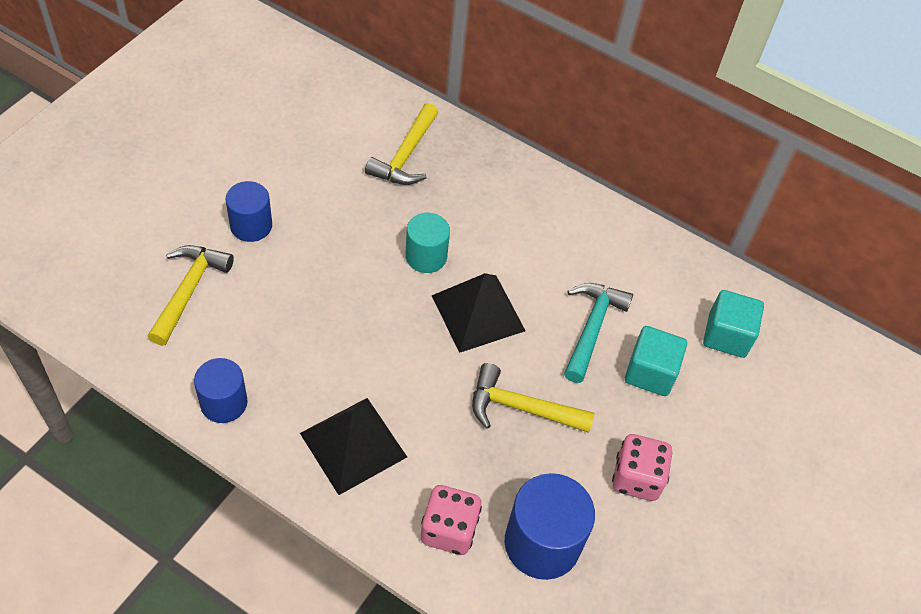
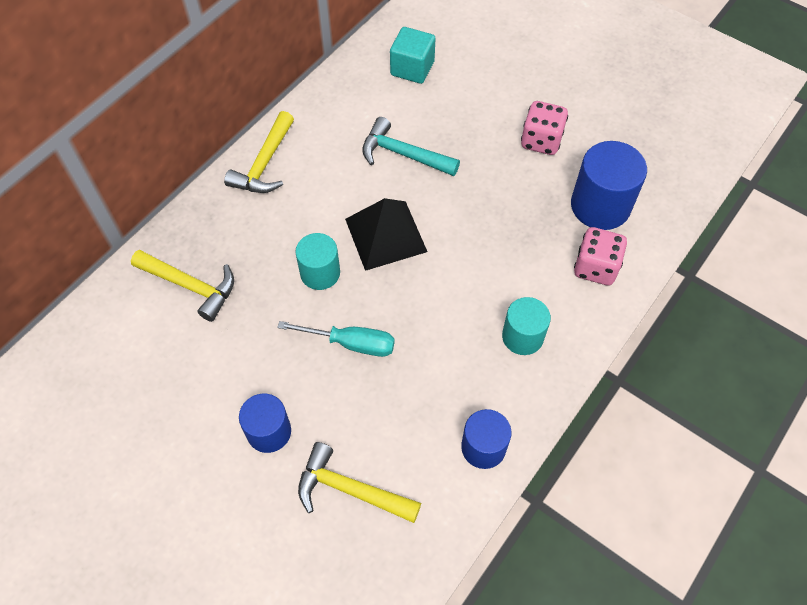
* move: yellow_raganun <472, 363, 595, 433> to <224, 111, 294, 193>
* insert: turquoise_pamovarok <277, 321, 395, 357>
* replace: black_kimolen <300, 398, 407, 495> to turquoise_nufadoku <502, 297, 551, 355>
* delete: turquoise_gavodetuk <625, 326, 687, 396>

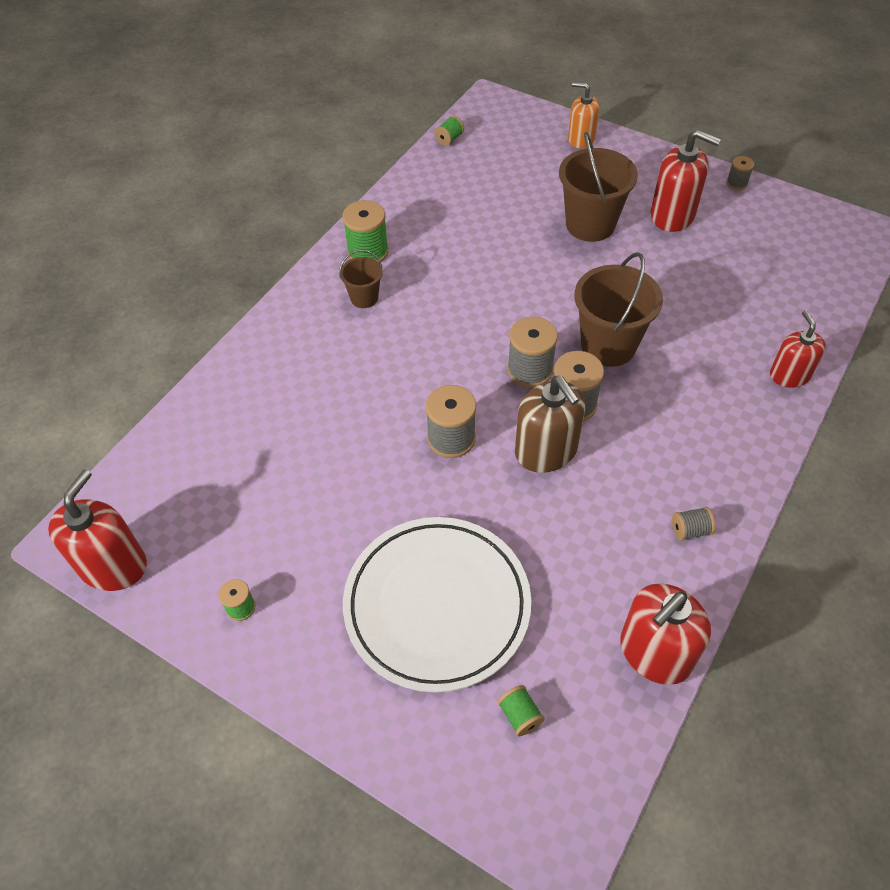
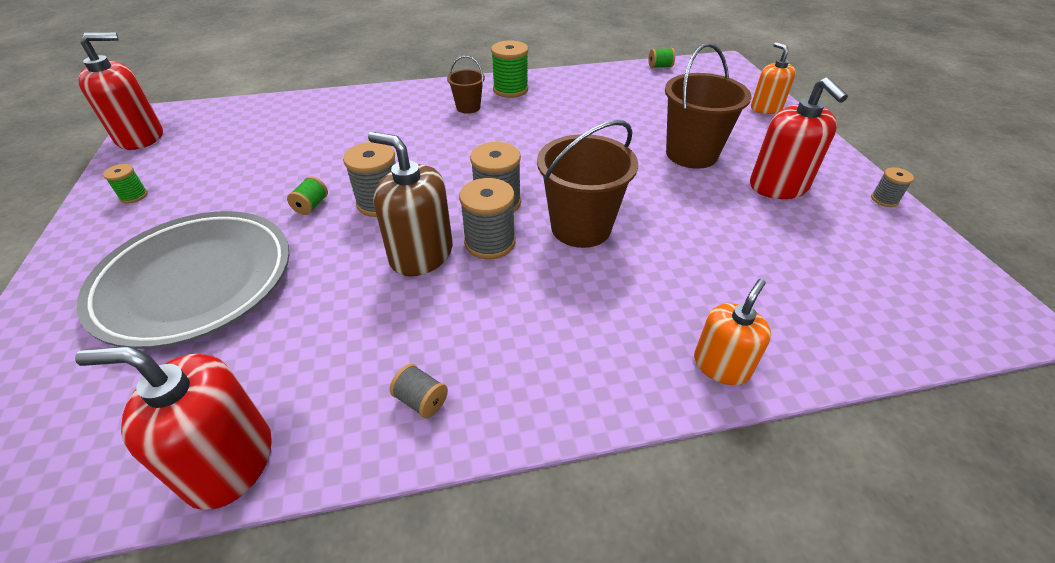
* recolor: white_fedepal <343, 517, 531, 693> to grey_fedepal <76, 211, 289, 349>
* move: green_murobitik <498, 685, 545, 736> to <287, 176, 328, 215>
* rotate: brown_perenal <515, 376, 586, 473> = <368, 132, 453, 276> 105 degrees clockwise
* recolor: red_perenal <770, 311, 826, 388> to orange_perenal <694, 279, 771, 385>

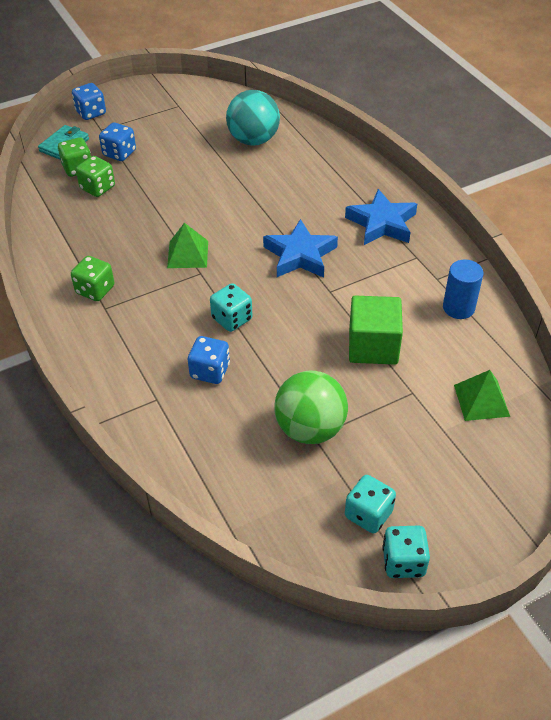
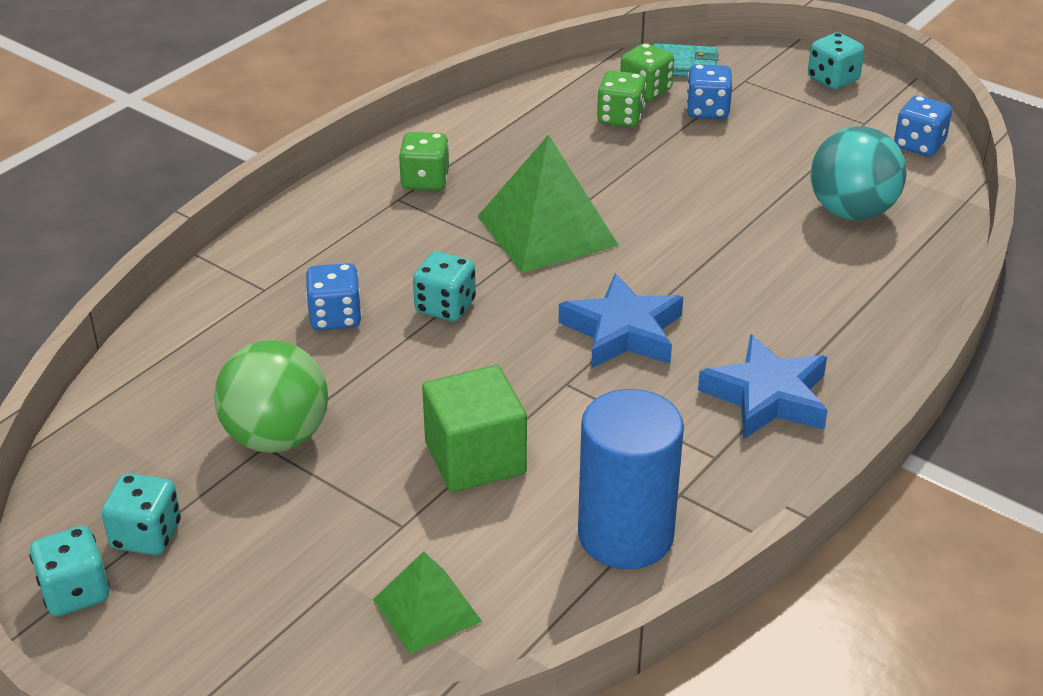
* resize: green_kimolen <167, 223, 208, 268> = <477, 134, 619, 273> x1.74
* resize: blue_nufadoku <443, 260, 483, 319> = <578, 389, 684, 569> x1.61
* insert: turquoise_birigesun <808, 32, 864, 90>
* move: blue_birigesun <72, 83, 106, 120> to <894, 96, 952, 157>

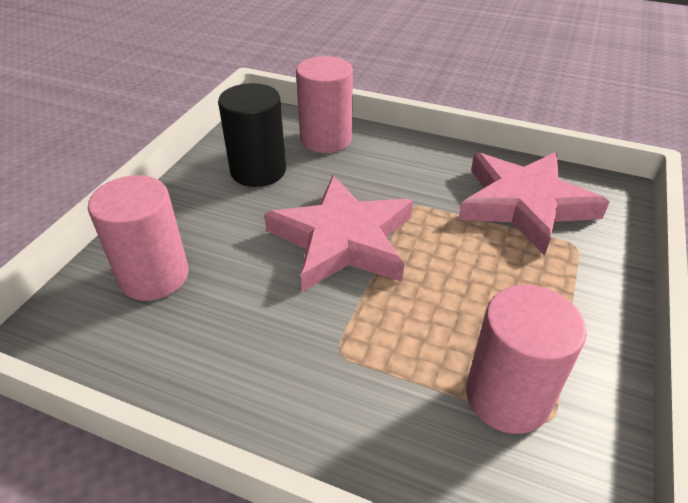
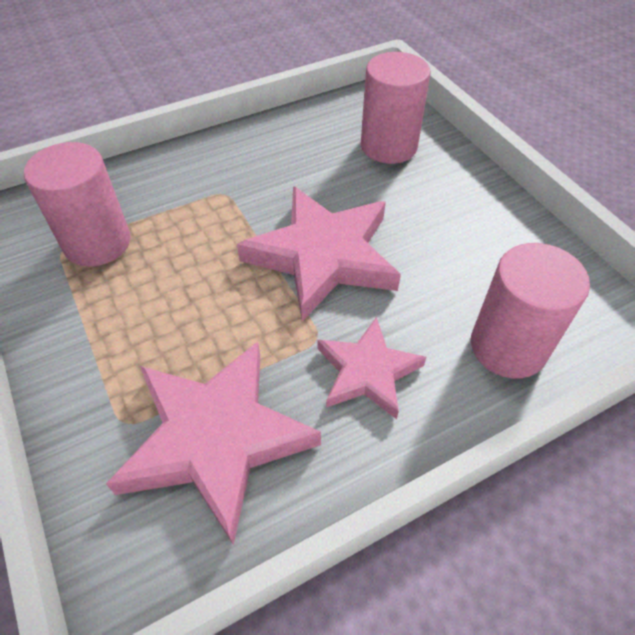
* insert: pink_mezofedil <317, 317, 426, 419>
* delete: black_nufadoku <218, 83, 286, 187>

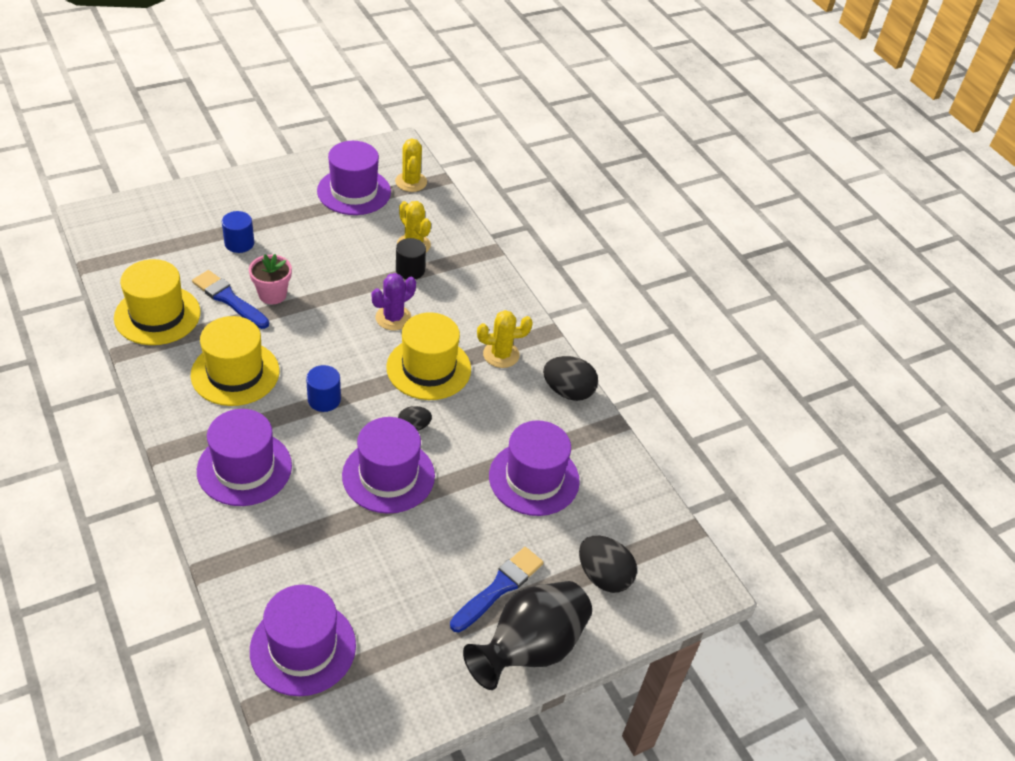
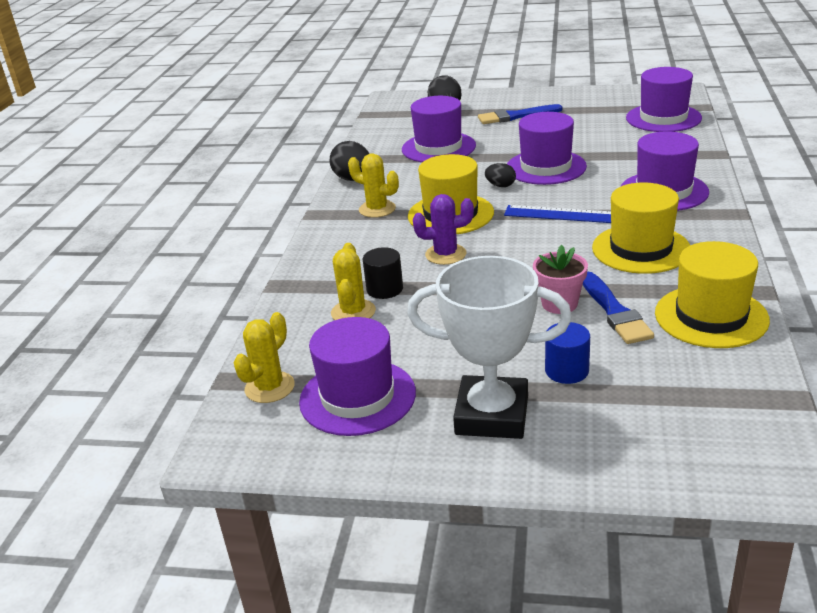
* insert: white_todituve <407, 256, 572, 439>
* replace: blue_nufadoku <306, 365, 341, 412> to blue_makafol <504, 205, 611, 223>
* delete: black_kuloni <463, 581, 592, 690>

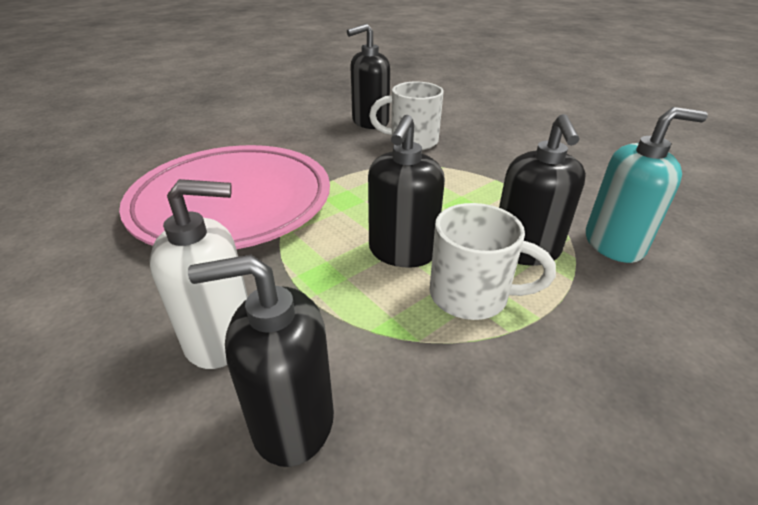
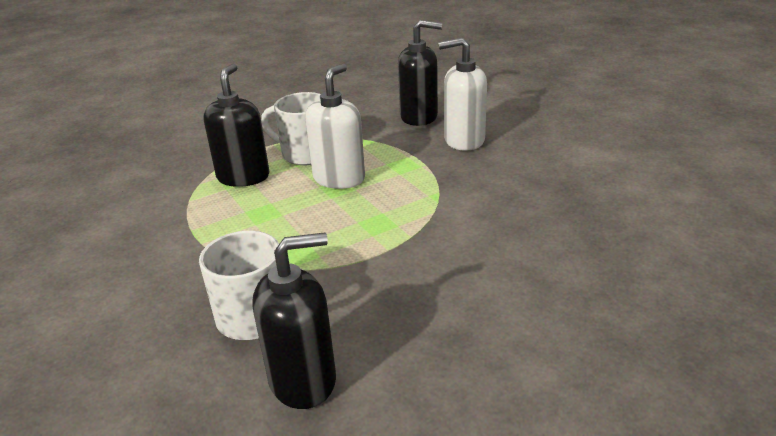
* recolor: black_perenal <368, 115, 445, 268> to white_perenal <305, 64, 365, 189>
* delete: pink_fedepal <119, 145, 330, 250>
* delete: turquoise_perenal <586, 107, 708, 263>

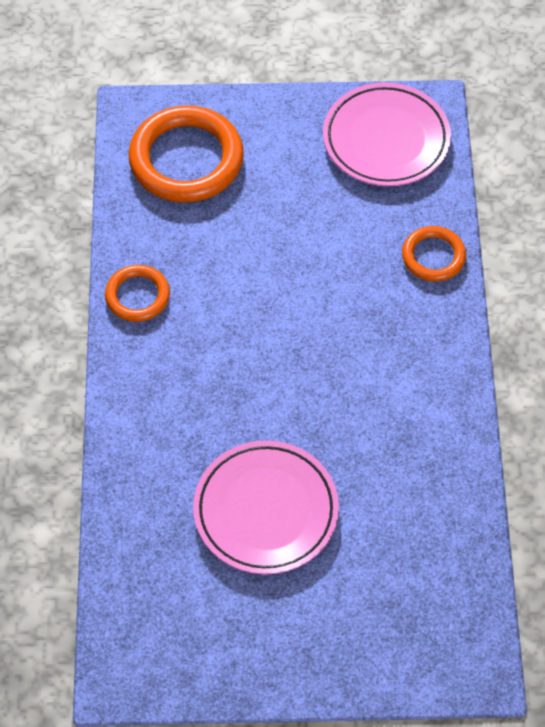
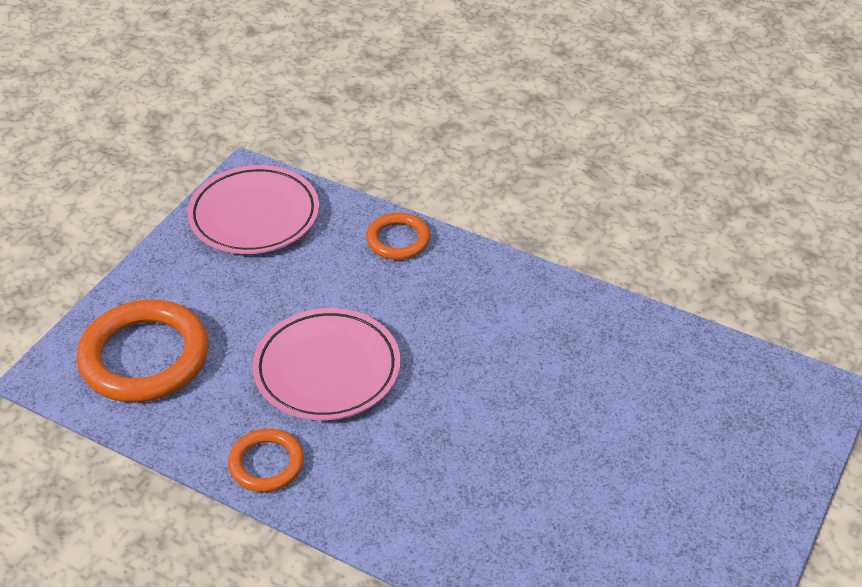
* move: pink_fedepal <193, 440, 339, 574> to <253, 308, 400, 420>

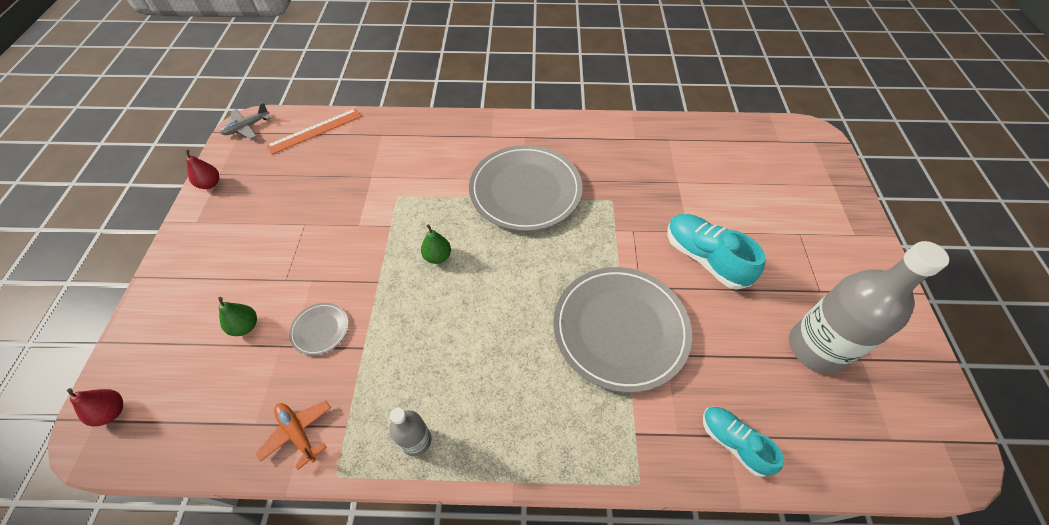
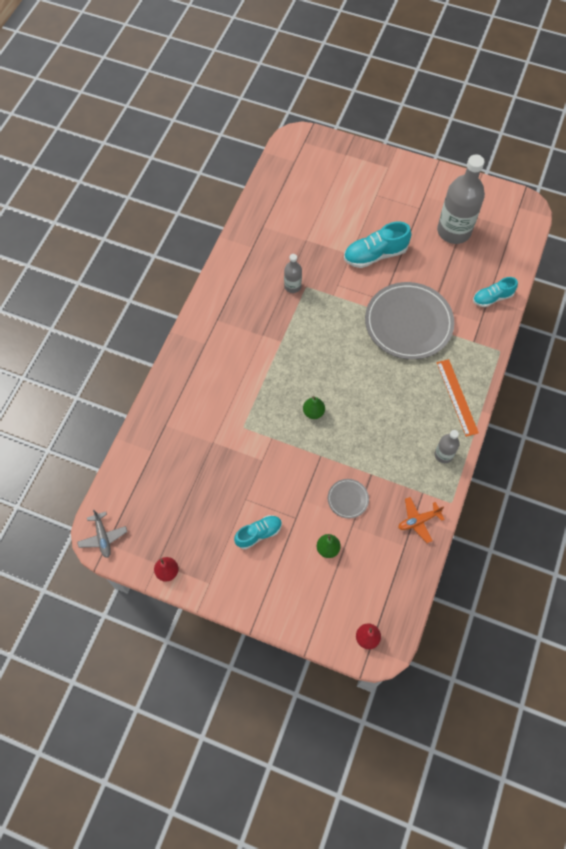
* insert: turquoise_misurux <234, 515, 282, 549>
* insert: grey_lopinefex <284, 254, 302, 293>
* move: orange_makafol <266, 109, 362, 155> to <437, 359, 479, 437>
* delete: grey_fedepal <469, 145, 583, 231>

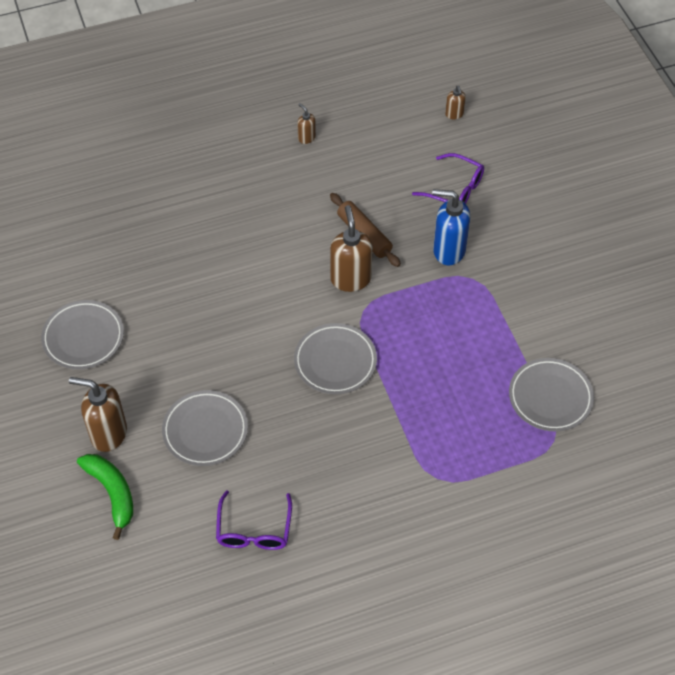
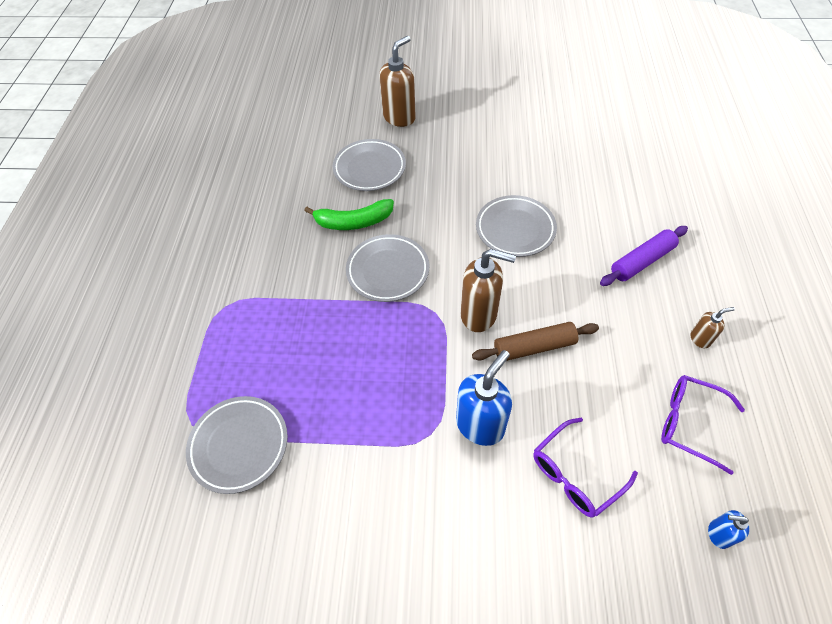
* move: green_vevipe <77, 454, 133, 540> to <304, 199, 394, 230>
* move: grey_fedepal <41, 300, 124, 370> to <476, 195, 557, 257>
* insert: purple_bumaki <600, 226, 688, 286>
* move: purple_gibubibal <216, 490, 292, 550> to <661, 375, 745, 475>
* recolor: brown_perenal <445, 86, 466, 120> to blue_perenal <708, 510, 749, 549>

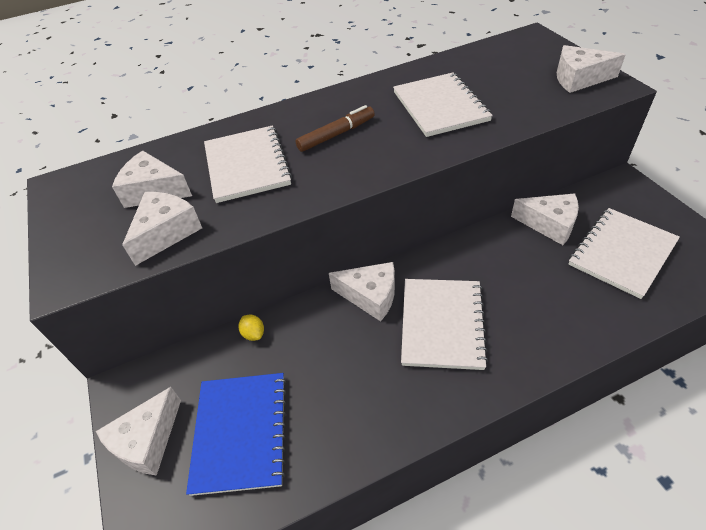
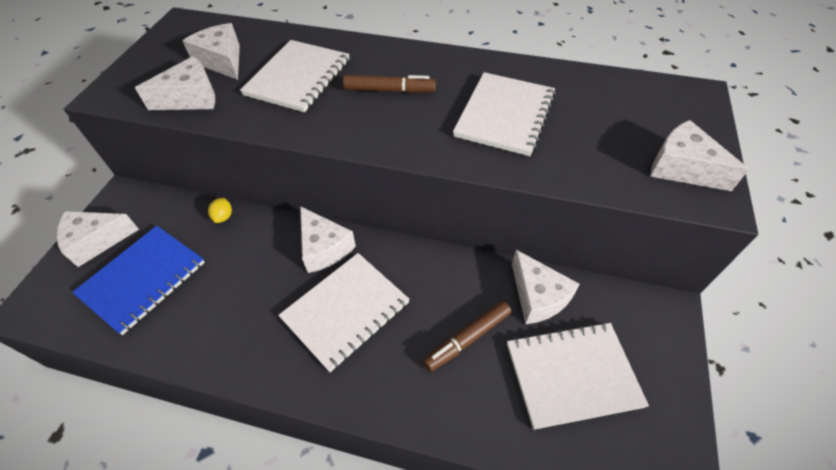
* insert: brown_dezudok <423, 301, 511, 372>

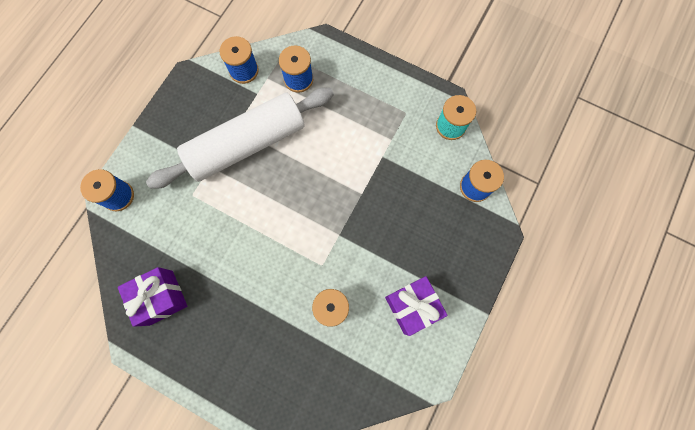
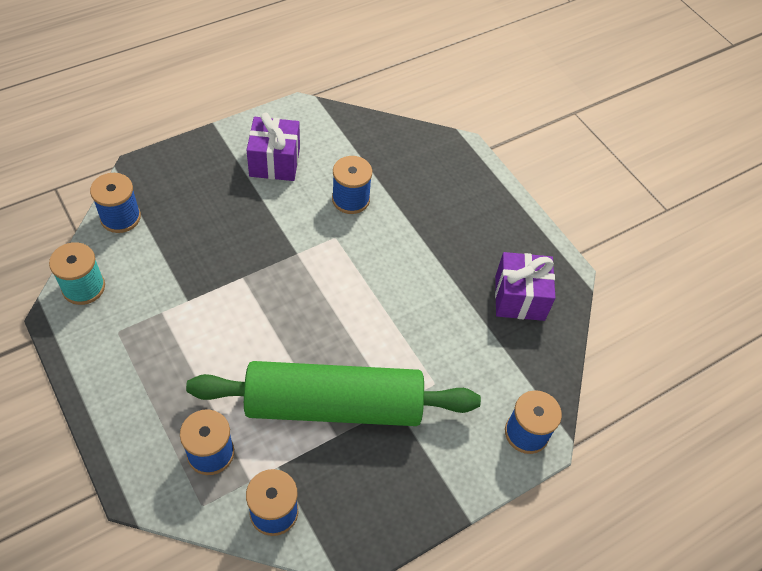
* recolor: white_bumaki <146, 88, 334, 189> to green_bumaki <186, 361, 481, 426>

